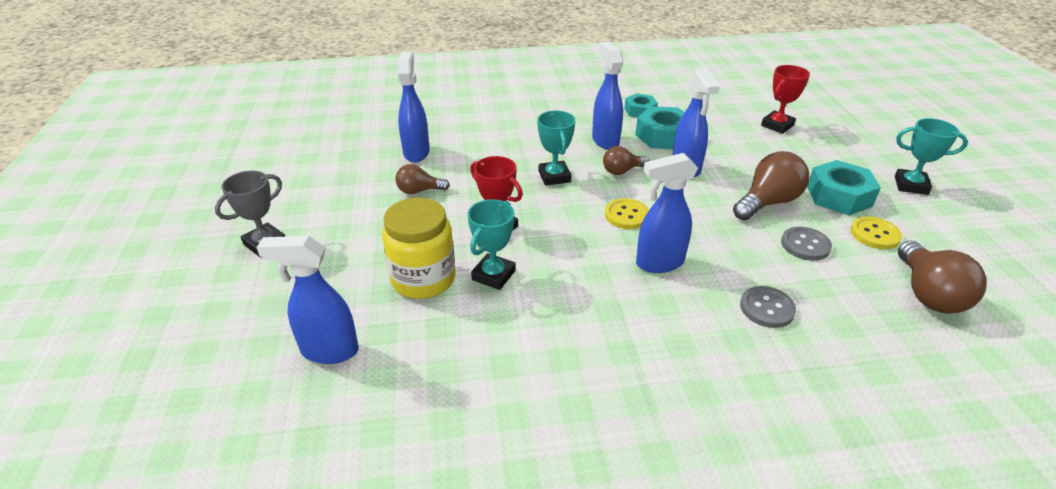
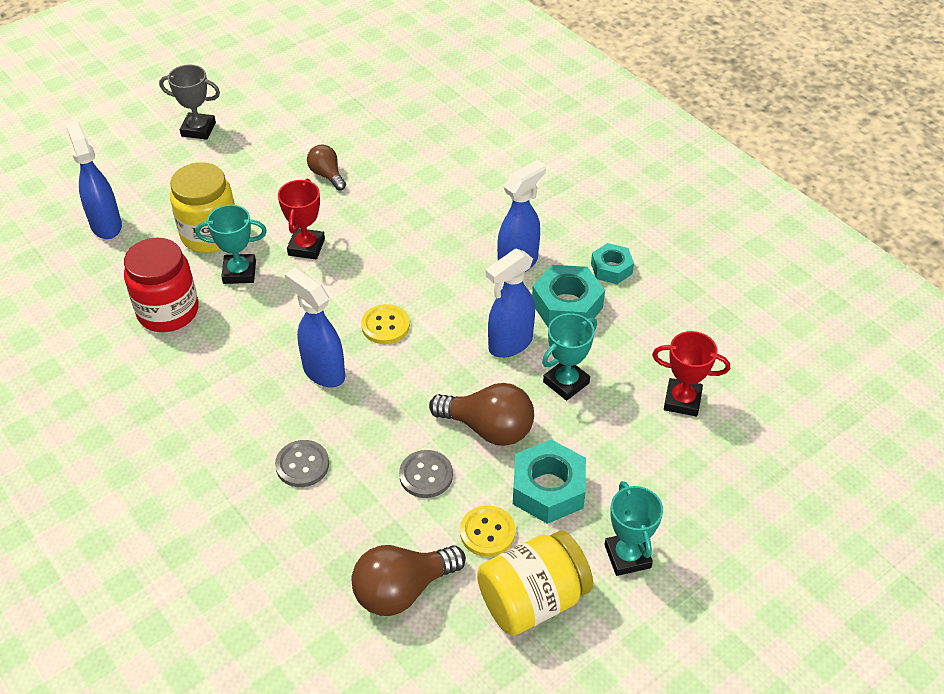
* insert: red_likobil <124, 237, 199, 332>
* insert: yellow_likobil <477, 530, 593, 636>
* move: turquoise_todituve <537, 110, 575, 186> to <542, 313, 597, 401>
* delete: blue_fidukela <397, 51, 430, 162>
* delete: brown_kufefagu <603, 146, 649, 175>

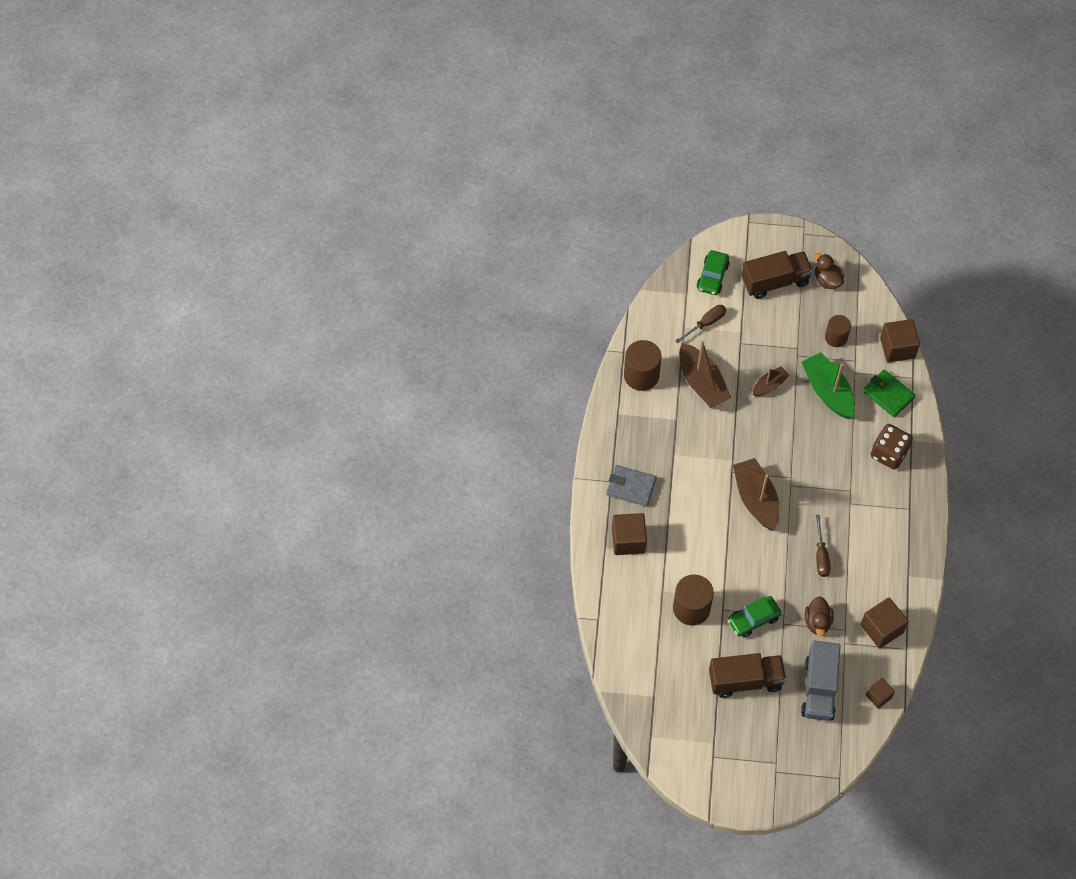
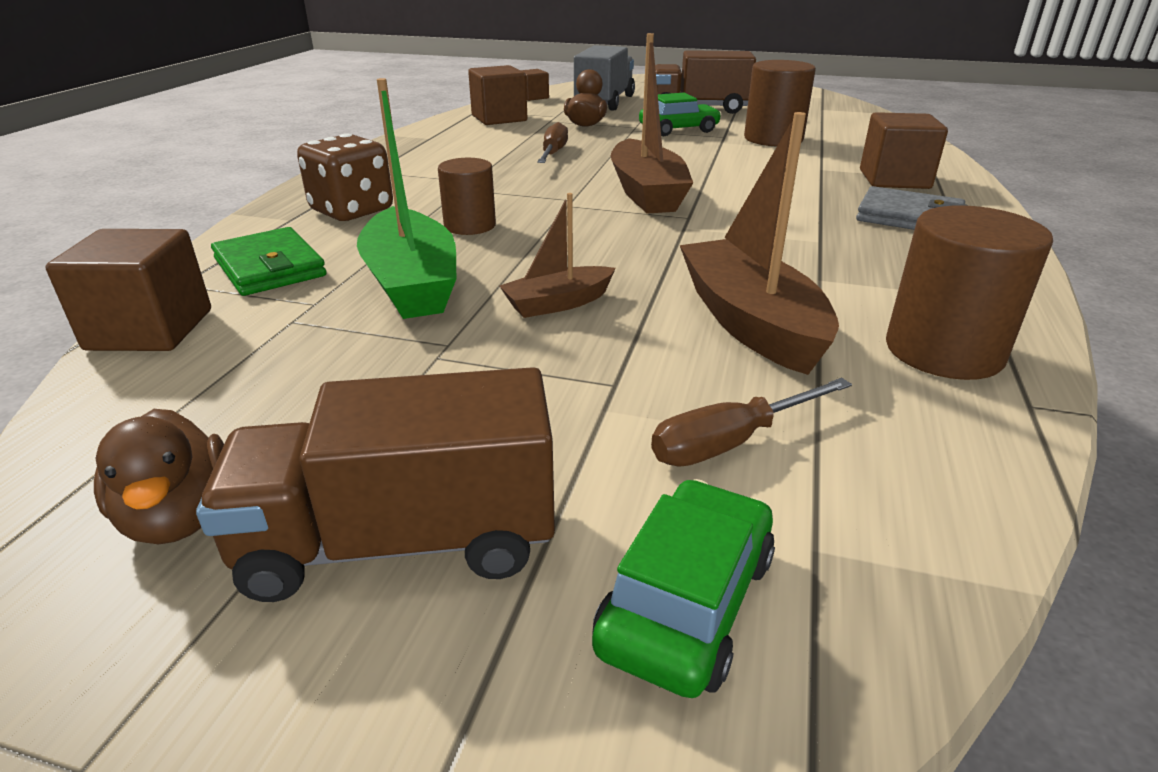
* move: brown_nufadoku <825, 315, 851, 347> to <438, 158, 496, 235>

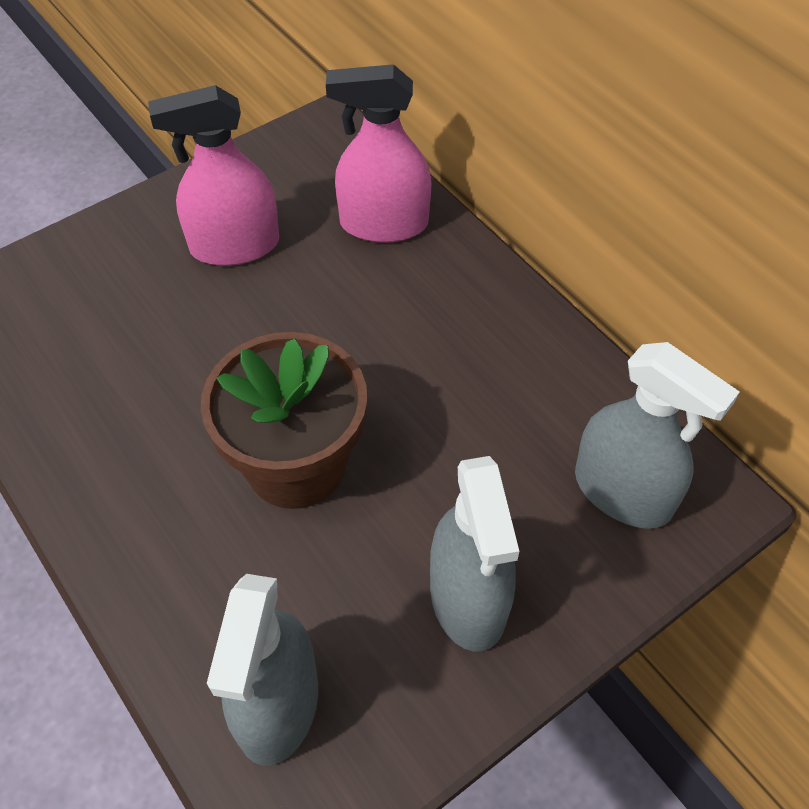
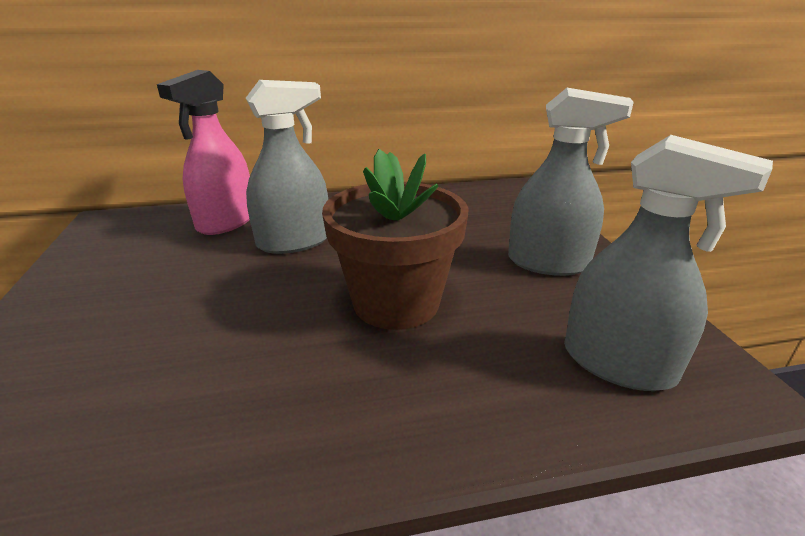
* move: grey_fidukela <575, 342, 740, 529> to <246, 80, 328, 254>
* delete: pink_fidukela <148, 85, 279, 266>

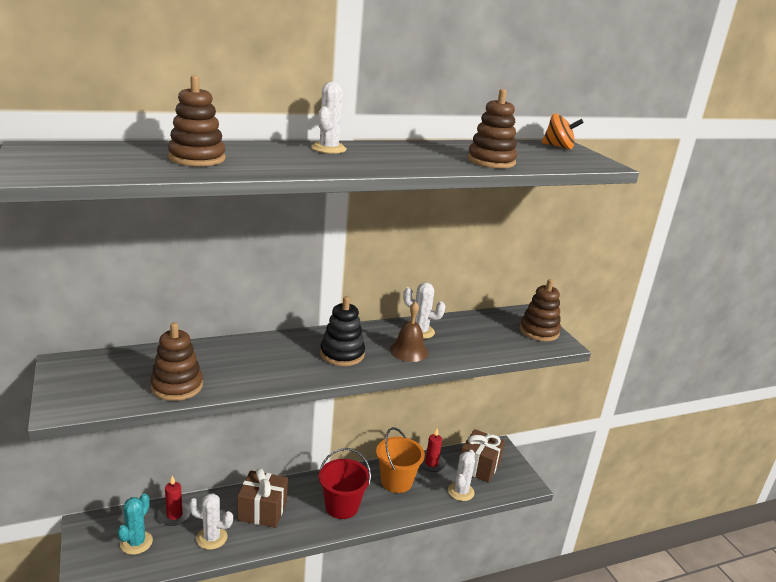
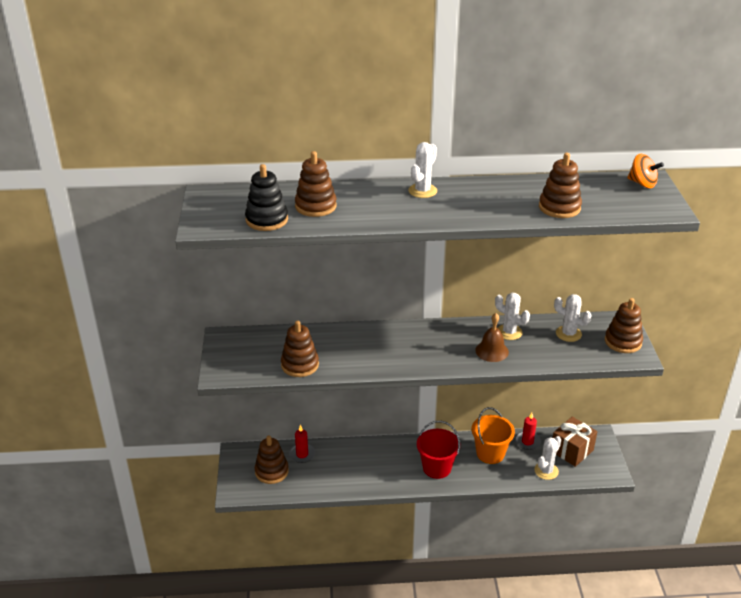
* move: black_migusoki <320, 296, 365, 366> to <245, 164, 288, 231>
* replace: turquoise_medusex <118, 493, 153, 555> to brown_migusoki <255, 435, 289, 484>
* move: white_medusex <189, 493, 233, 550> to <554, 294, 592, 342>
* delete: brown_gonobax <237, 468, 288, 528>

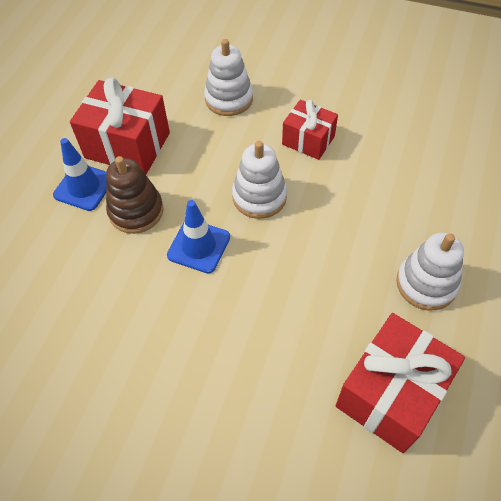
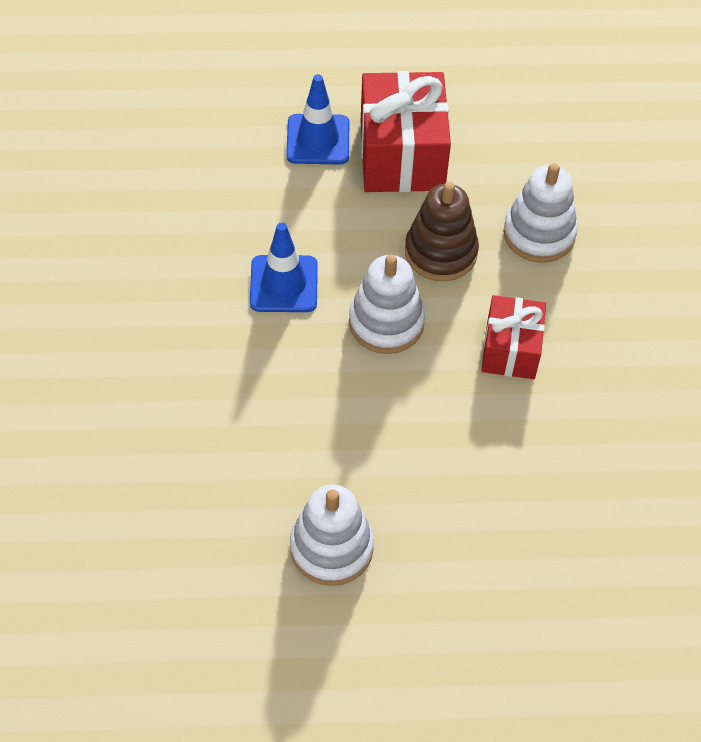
* move: brown_migusoki <106, 156, 164, 234> to <405, 182, 479, 281>
* delete: red_gonobax <335, 313, 465, 453>

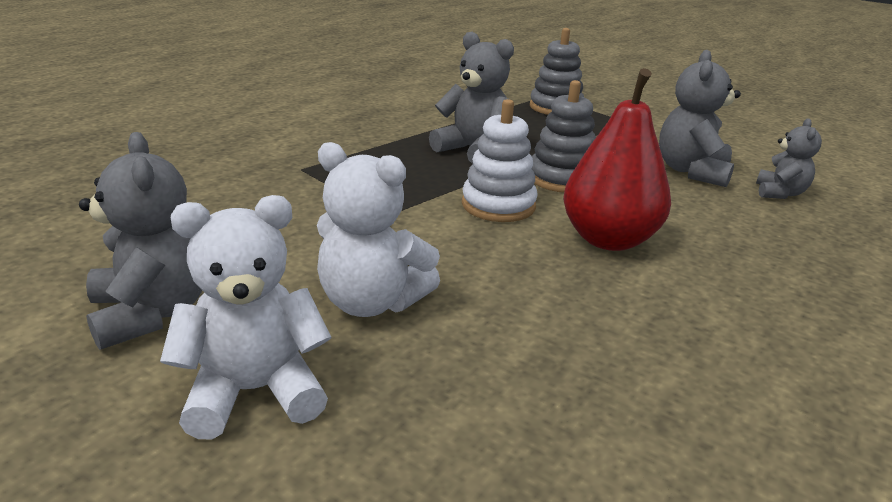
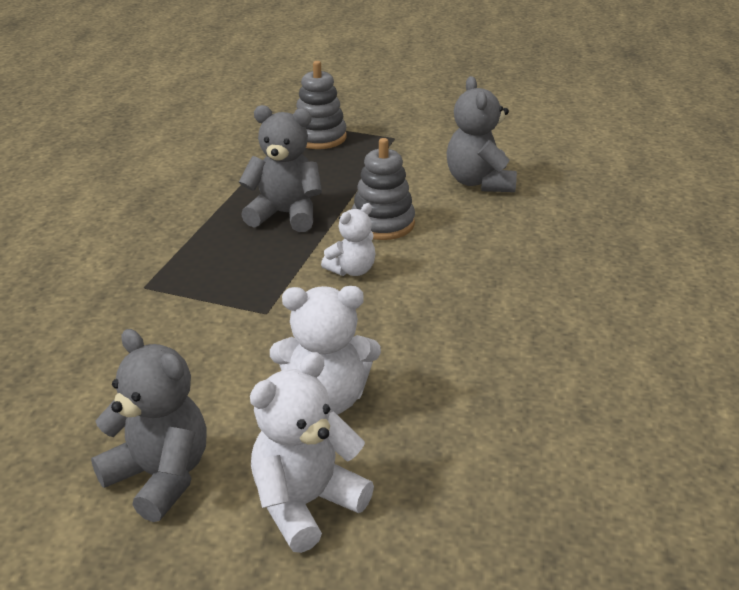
* replace: white_migusoki <462, 99, 537, 222> to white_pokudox <321, 203, 376, 276>
* delete: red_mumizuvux <563, 68, 671, 251>
* delete: grey_pokudox <756, 119, 822, 199>

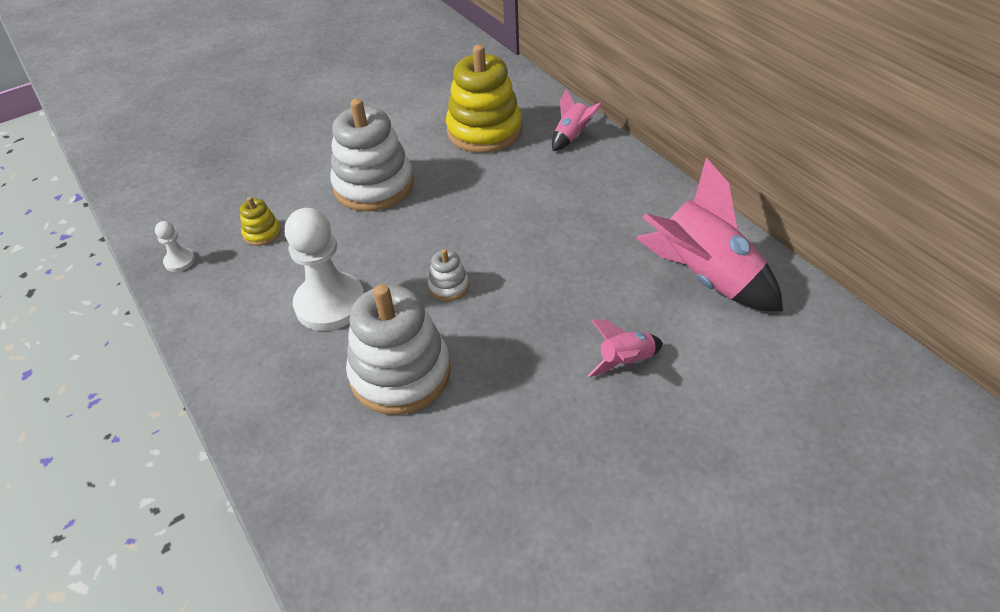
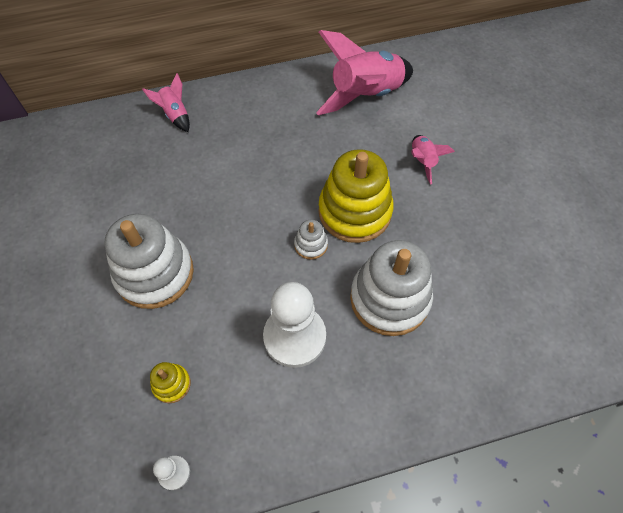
* move: yellow_migusoki <446, 45, 522, 153> to <318, 149, 394, 243>

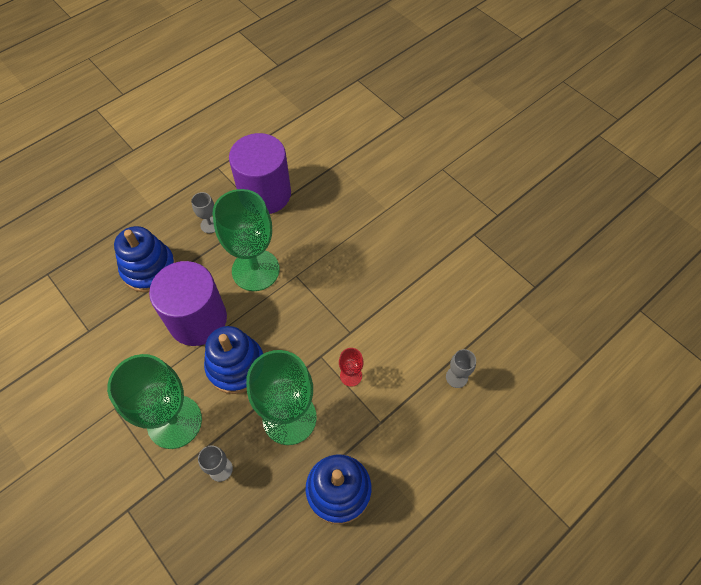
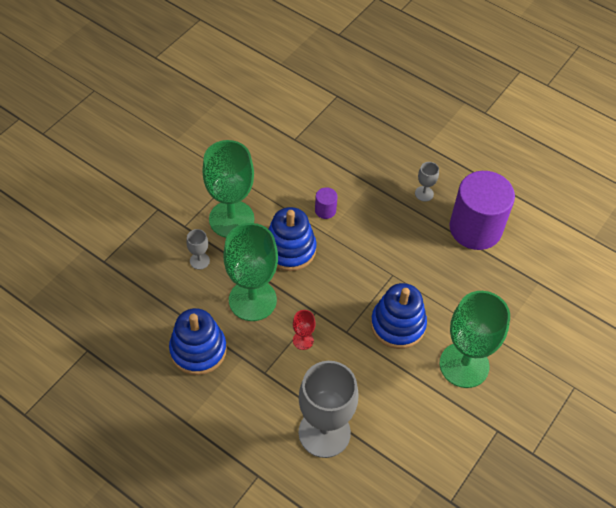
* resize: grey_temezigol <446, 349, 476, 388> = <298, 361, 358, 458> x2.35
* resize: purple_nufadoku <149, 261, 227, 346> = <315, 187, 338, 219> x0.41
* move: blue_migusoki <114, 226, 176, 292> to <371, 283, 427, 349>
* move: green_temezigol <213, 189, 280, 291> to <440, 291, 510, 388>

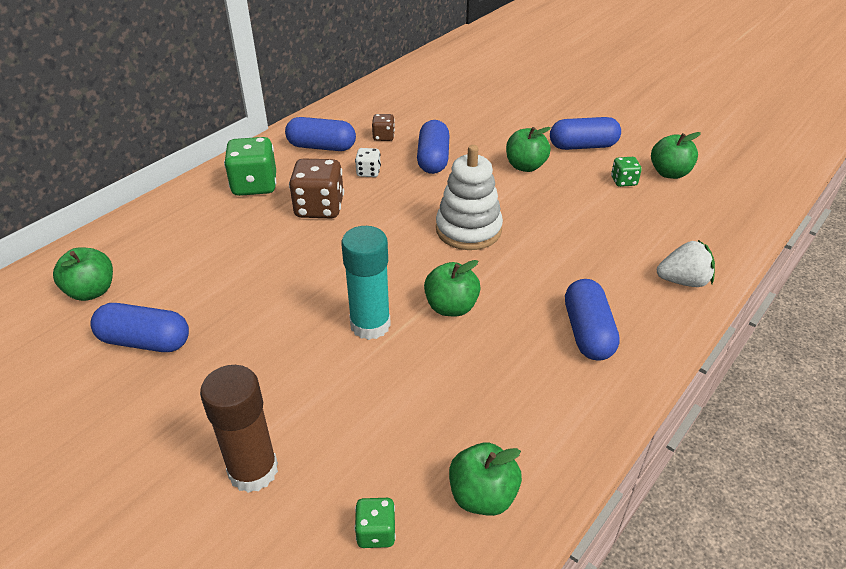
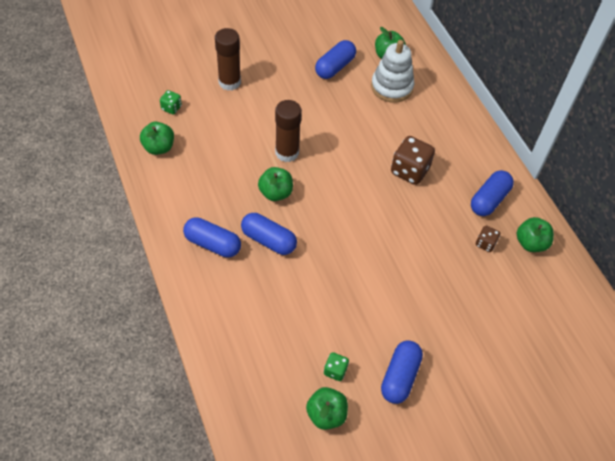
* move: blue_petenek <417, 120, 450, 174> to <241, 213, 297, 255>
* recolor: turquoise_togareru <341, 226, 391, 340> to brown_togareru <275, 100, 302, 162>
* move: white_migusoki <436, 145, 503, 250> to <371, 40, 414, 103>
* move: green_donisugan <506, 127, 551, 172> to <517, 217, 554, 252>
* delete: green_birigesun <224, 137, 276, 196>
* delete: white_birigesun <355, 148, 381, 177>
* delete: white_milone <657, 240, 715, 287>

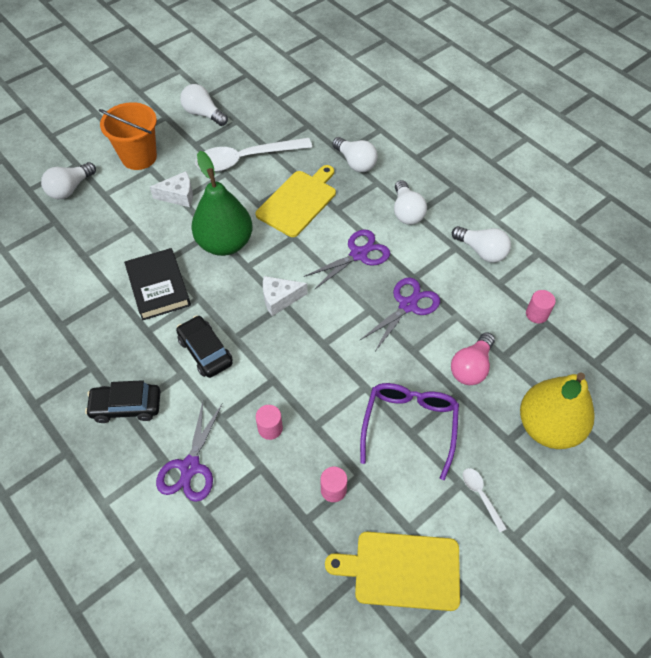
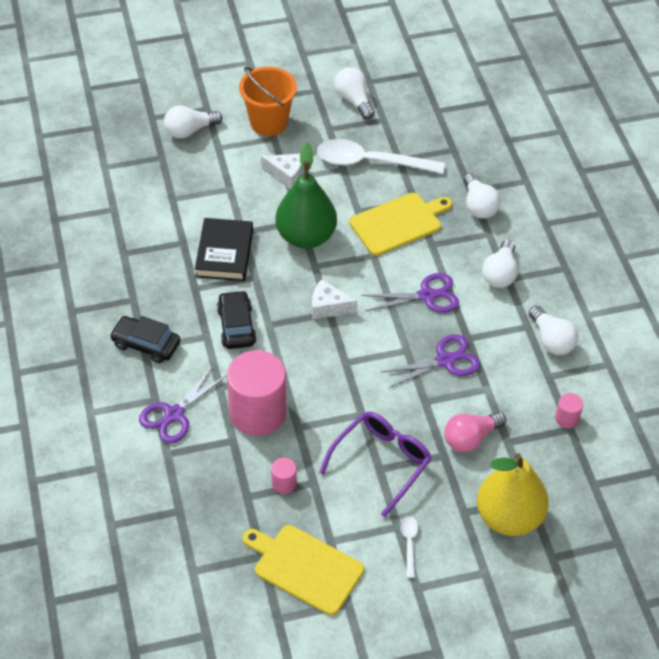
* resize: pink_nufadoku <256, 405, 283, 440> = <227, 350, 287, 436> x2.37

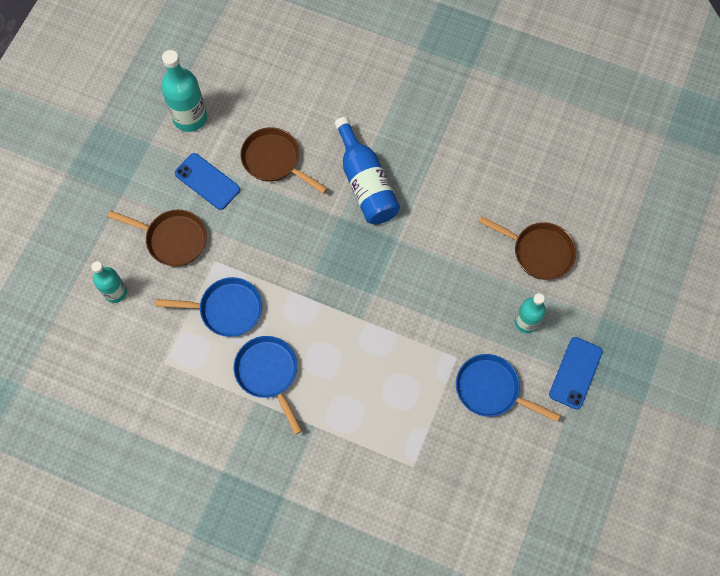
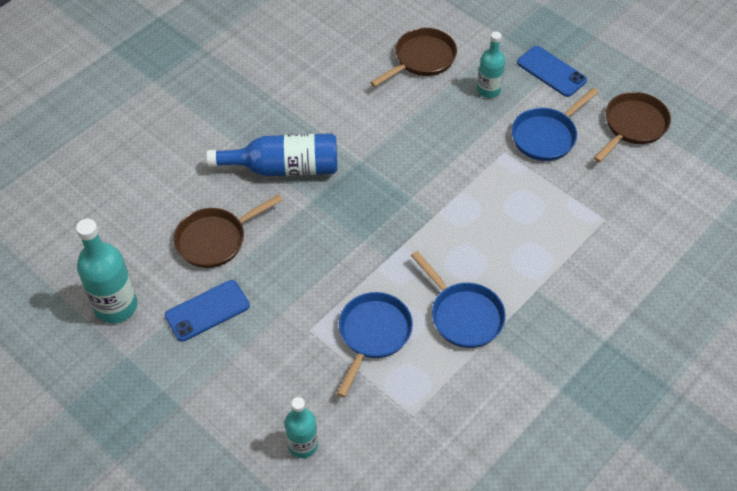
* rotate: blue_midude <234, 336, 302, 435> = <411, 251, 506, 348> 120 degrees counterclockwise
* move: brown_midude <108, 210, 207, 267> to <594, 92, 671, 162>

